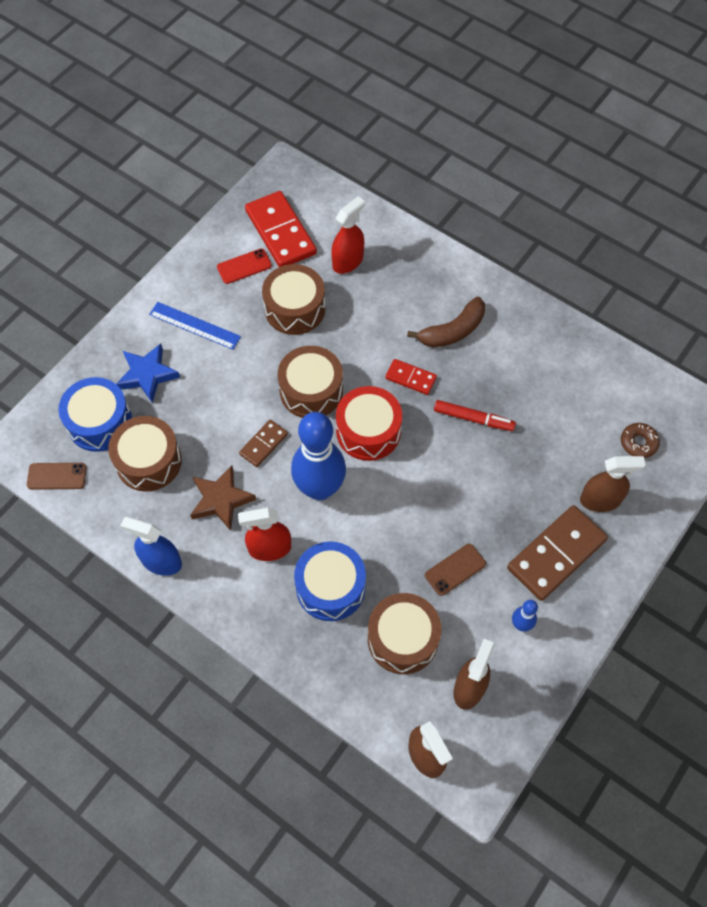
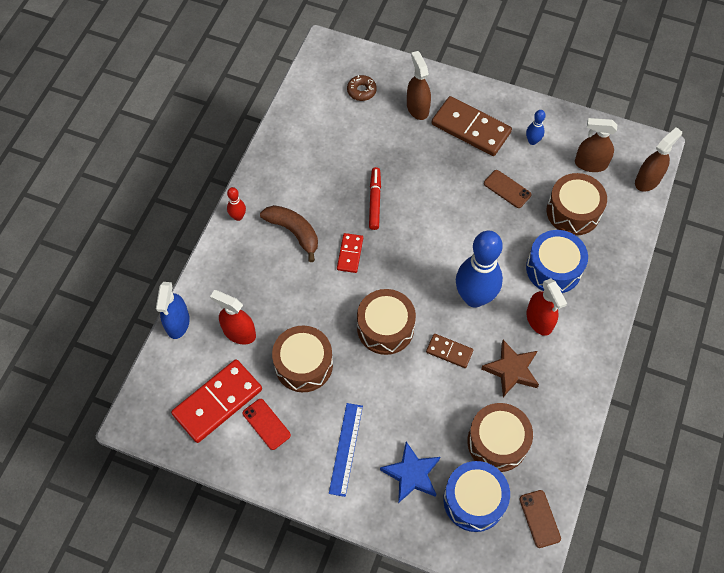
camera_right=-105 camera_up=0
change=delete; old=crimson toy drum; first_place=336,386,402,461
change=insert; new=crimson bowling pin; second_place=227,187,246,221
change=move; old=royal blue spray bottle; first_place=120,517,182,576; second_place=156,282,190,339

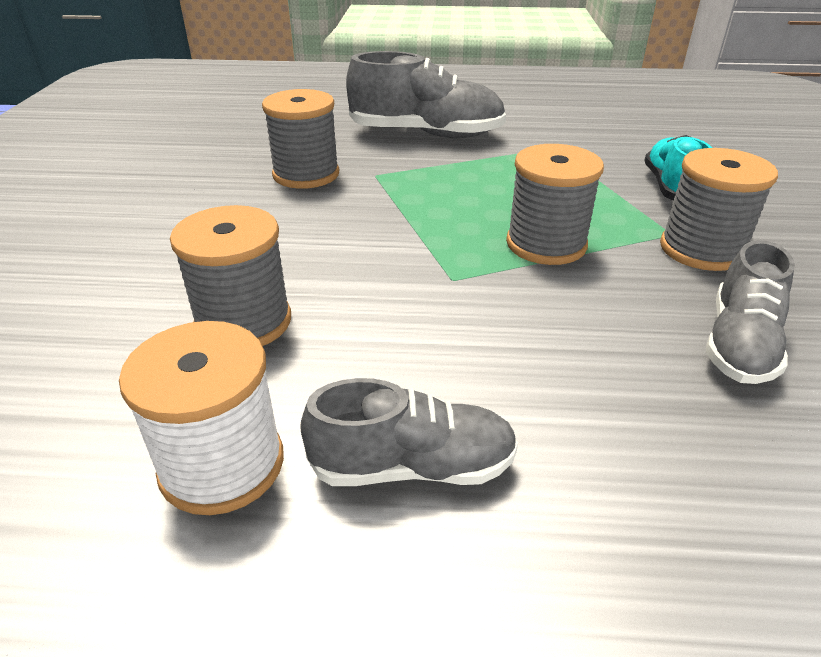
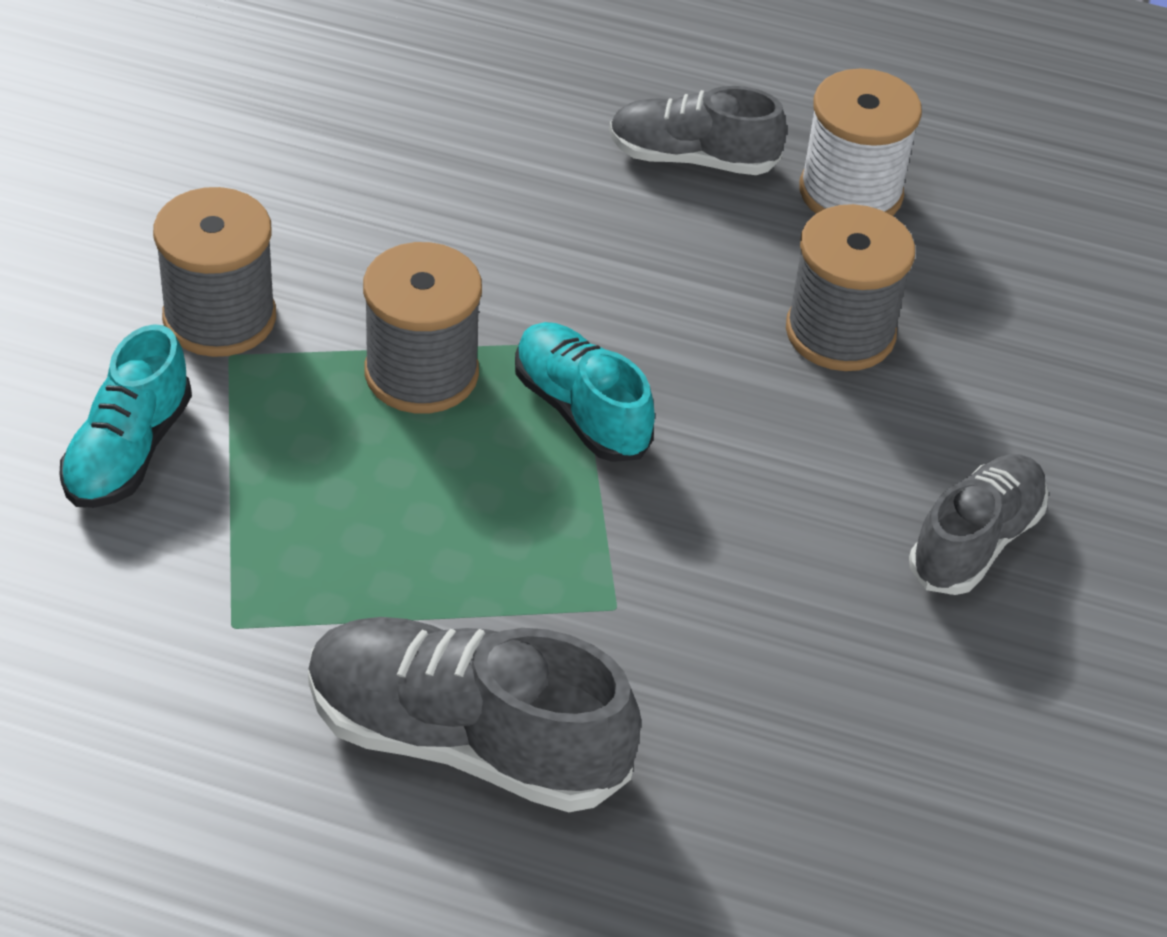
camera_right=-170 camera_up=10
change=delete; old=gray spool; first_place=262,89,339,189
change=insert; new=aqua shoe; second_place=515,322,655,462
change=move; old=gray shoe; first_place=706,240,795,384; second_place=909,454,1048,595

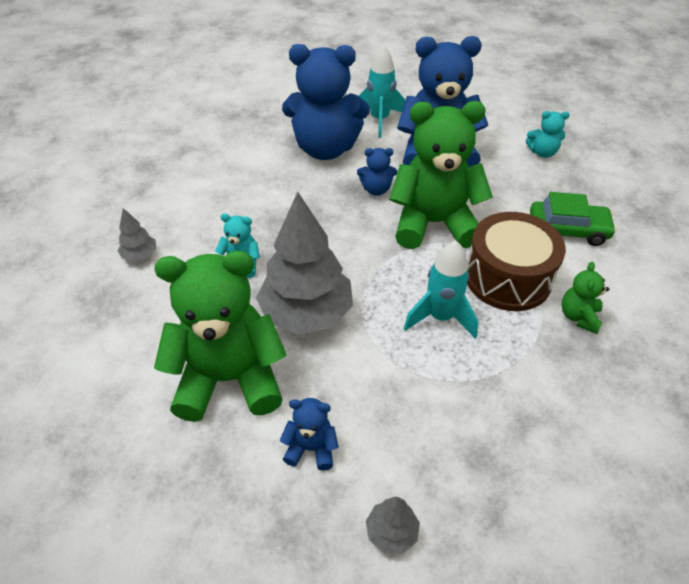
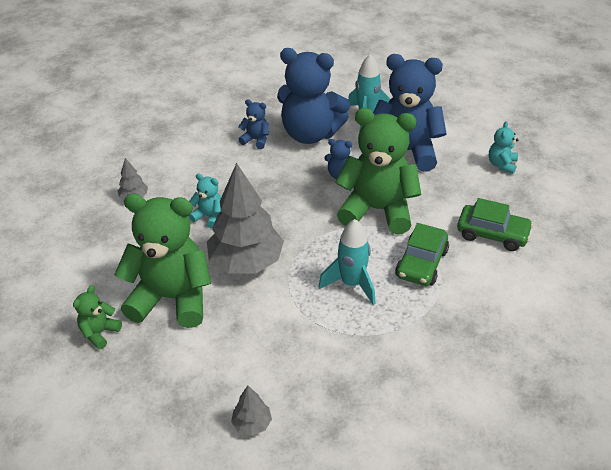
camera_right=15 camera_up=-5
change=move; old=royal blue stuffed bear; first_place=280,398,338,470; second_place=238,99,269,149
change=move; old=green stuffed bear; first_place=561,262,609,334; second_place=73,285,122,349
change=replace; old=brown toy drum; new=green toy car; first_place=467,212,566,311; second_place=395,223,449,286
change=rotate; old=aqua stuffed bear; first_place=526,111,570,158; second_place=489,121,518,174; degrees=90

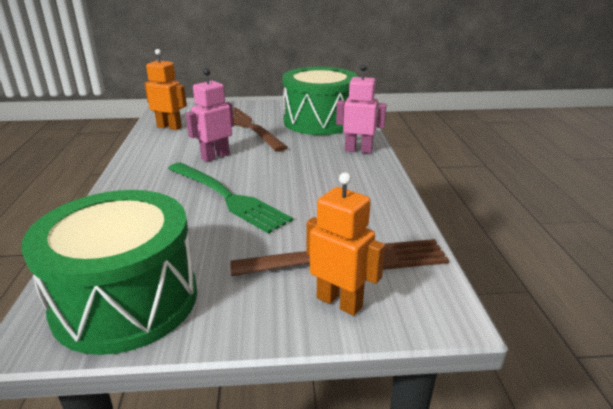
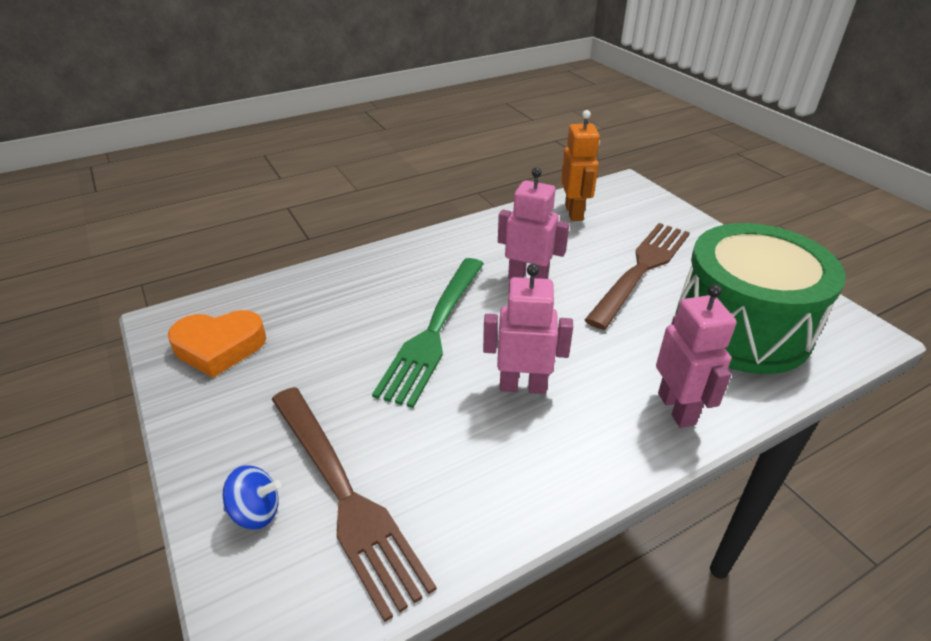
camera_right=65 camera_up=10
change=insert; new=rosy robot; second_place=483,264,573,394
change=replace; old=green toy drum; new=bright orange heart; first_place=21,190,197,355; second_place=168,310,266,378
change=replace; old=bright orange robot; new=royal blue whirligig; first_place=307,172,385,316; second_place=223,465,281,530

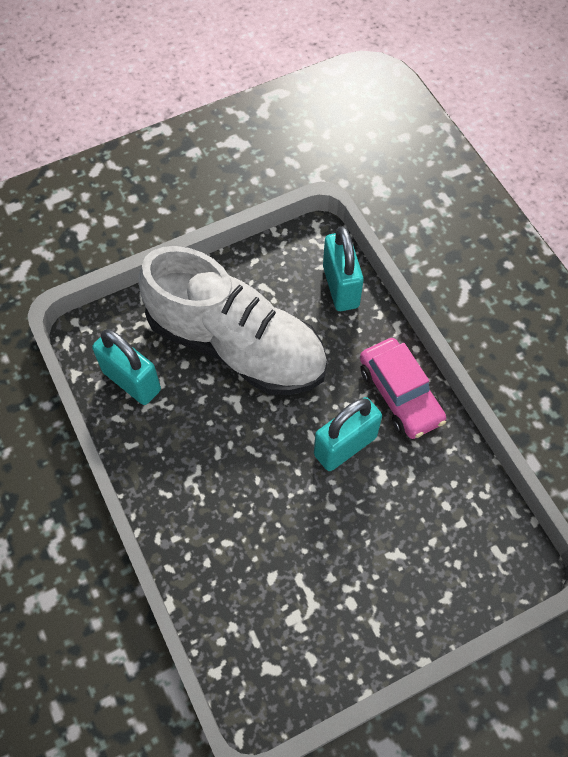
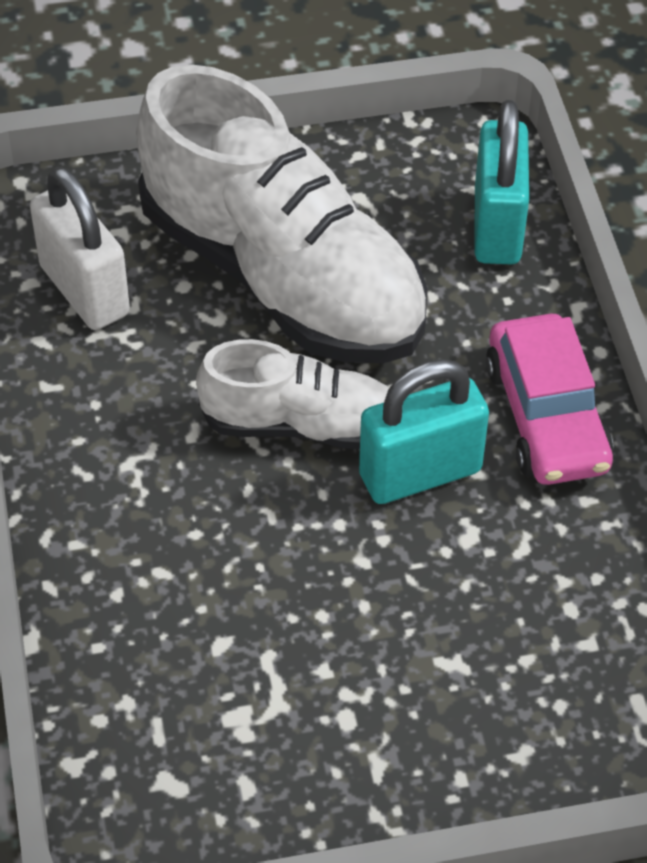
camera_right=15 camera_up=-10
change=insert; new=white shoe; second_place=196,339,389,449
change=recolor; old=aqua small lock; new=white small lock; first_place=92,329,161,405; second_place=30,167,130,330

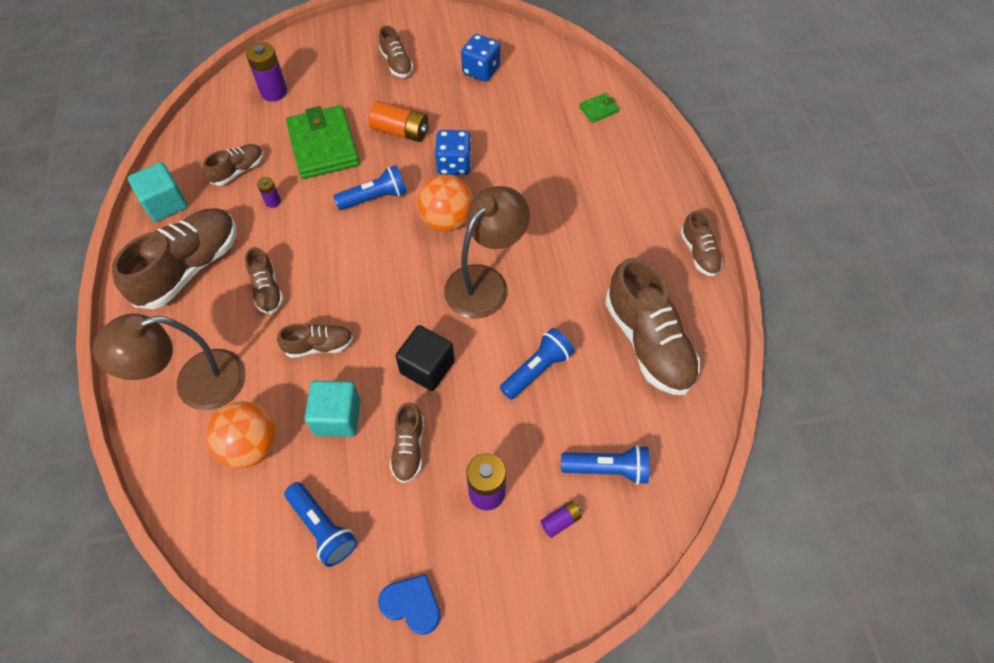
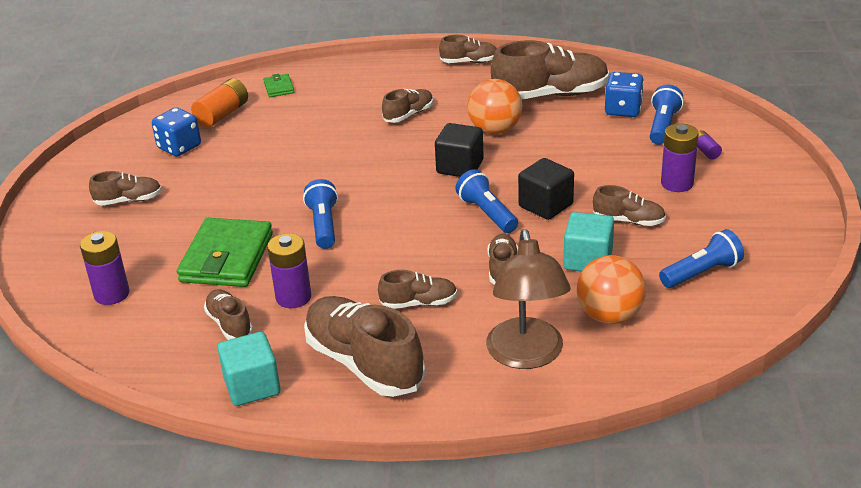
camera_right=-75 camera_up=-25
change=delete; old=royal blue heart; first_place=378,574,441,635
change=insert; new=brown shoe; second_place=382,89,433,123
change=move; old=bright orange battery; first_place=369,101,429,142; second_place=191,78,248,127
change=move; old=bright orange sphere; first_place=417,175,473,231; second_place=467,79,522,134
change=move; old=royal blue die; first_place=435,130,472,175; second_place=605,72,644,117
change=move; old=royal blue torch; first_place=500,328,574,400; second_place=455,169,518,233
change=replace; old=brown desk lamp; new=ebony block; first_place=444,186,530,319; second_place=435,123,484,177
change=rotate; old=green billfold; first_place=286,105,360,179; second_place=177,218,273,287; degrees=-75
change=resize; old=violet battery; first_place=257,177,281,208; second_place=267,233,311,308; factor=1.89

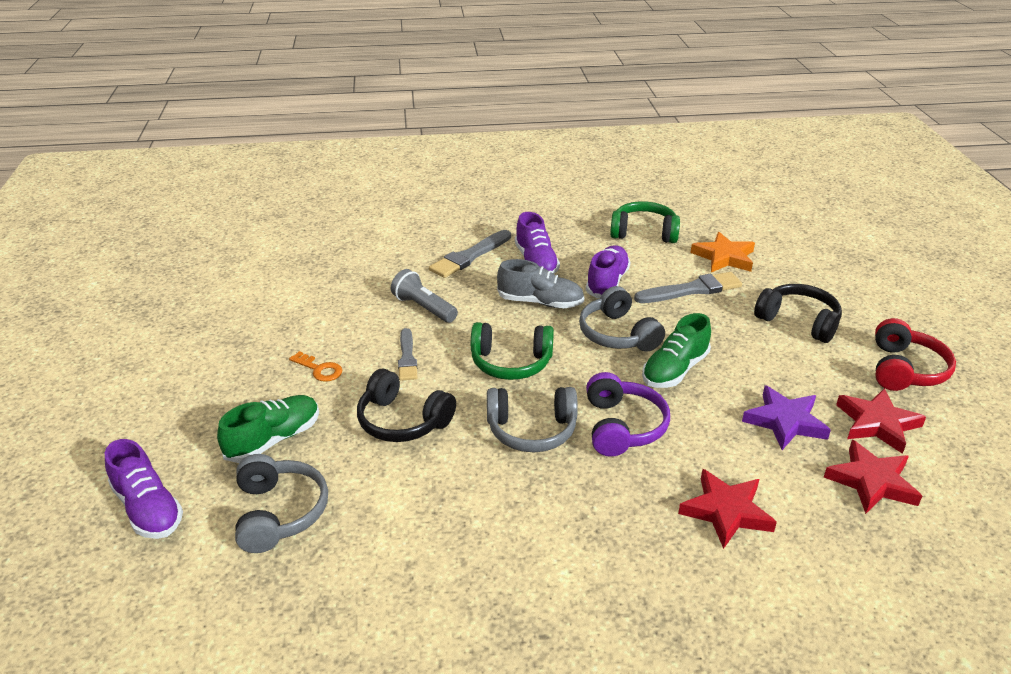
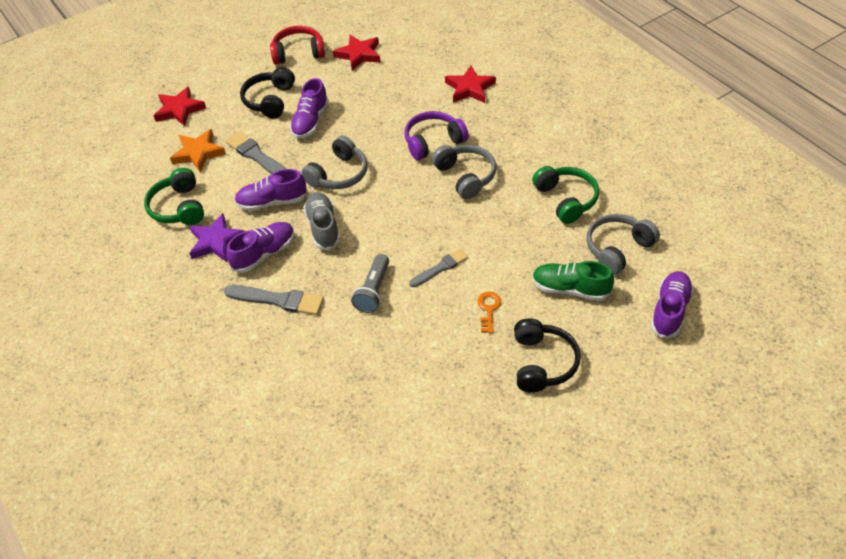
camera_right=-115 camera_up=15
change=delete; old=green shoe; first_place=642,313,711,388
change=insert; new=violet shoe; second_place=290,78,329,139
change=move; old=ebony over-ear headphones; first_place=357,369,456,442; second_place=514,318,581,393
change=move; old=green over-ear headphones; first_place=471,322,554,380; second_place=532,166,599,224
change=move; old=violet star shape; first_place=742,385,831,450; second_place=189,213,244,262
change=move; old=crimson star shape; first_place=824,440,922,514; second_place=154,87,206,126

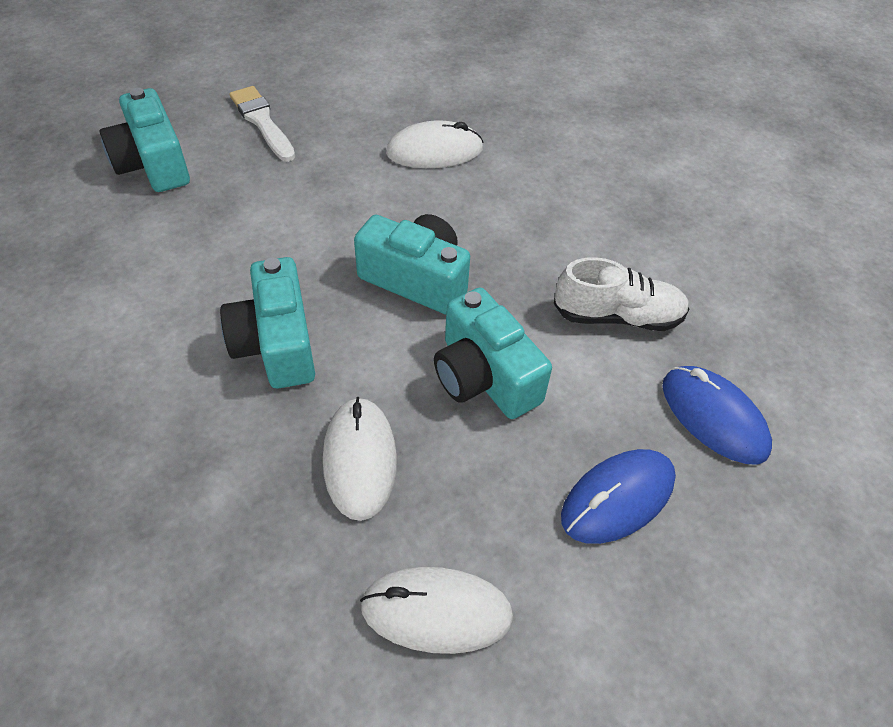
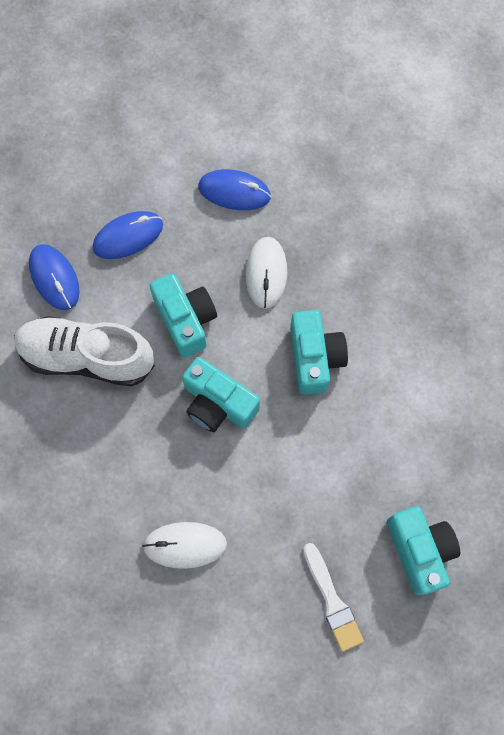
camera_right=-170 camera_up=20
change=recolor; old=white mouse; new=royal blue mouse; first_place=360,567,513,654; second_place=198,169,271,210
change=resize; old=white shoe; first_place=554,257,690,331; second_place=14,316,155,386; factor=1.58

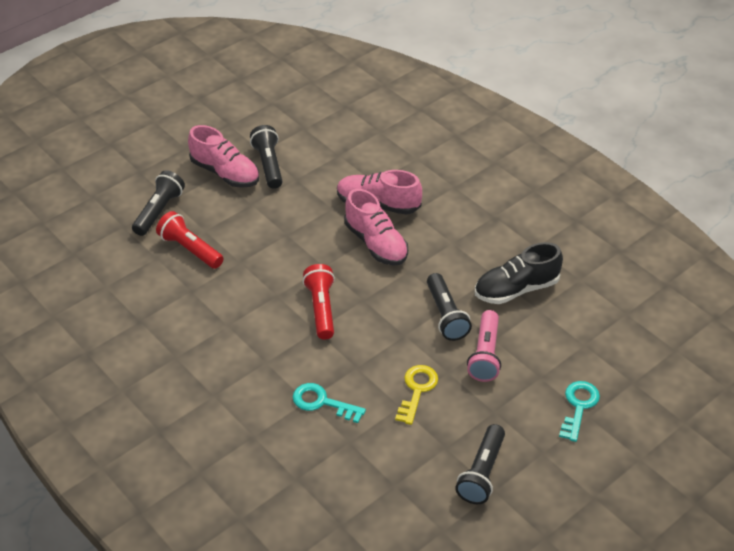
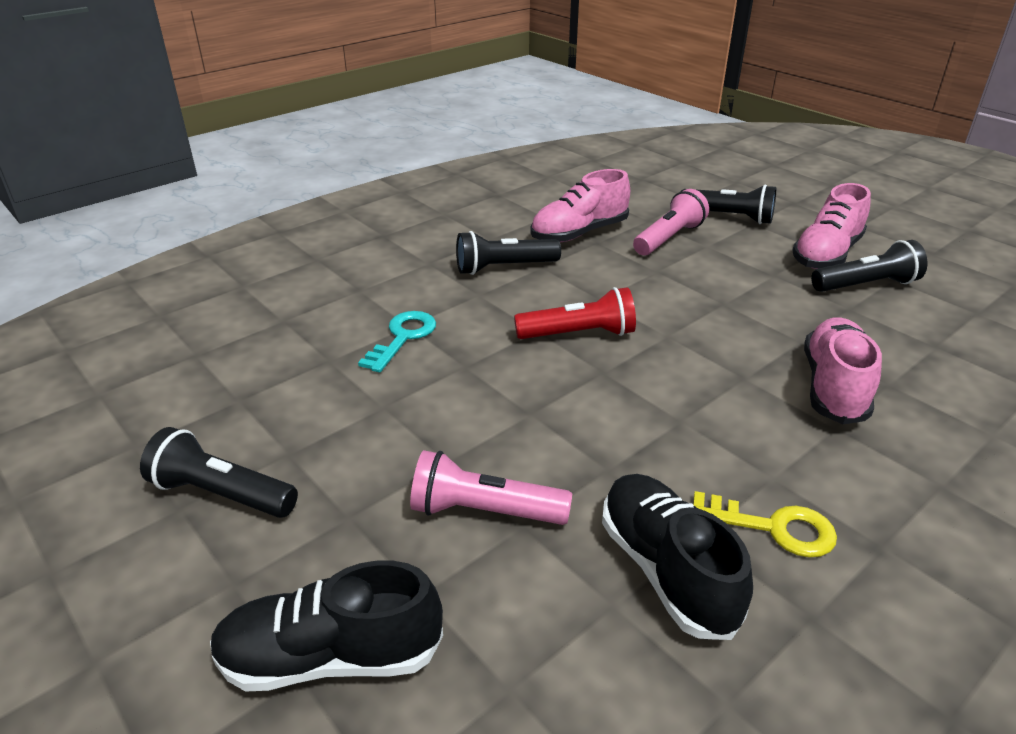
camera_right=90 camera_up=-10
change=move; old=rosy shoe; first_place=345,189,408,266; second_place=530,169,630,243
change=move; old=bright yellow door key; first_place=395,365,438,425; second_place=693,491,837,558
change=move; old=ebony torch; first_place=427,273,472,341; second_place=456,231,561,275
change=replace; old=aqua door key; new=ebony shoe; first_place=559,381,600,442; second_place=210,561,443,692
change=recolor; old=crimson torch; new=rosy torch; first_place=156,211,224,269; second_place=633,189,709,255

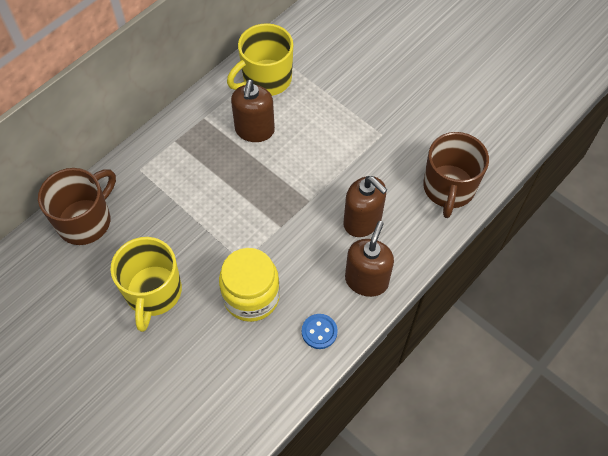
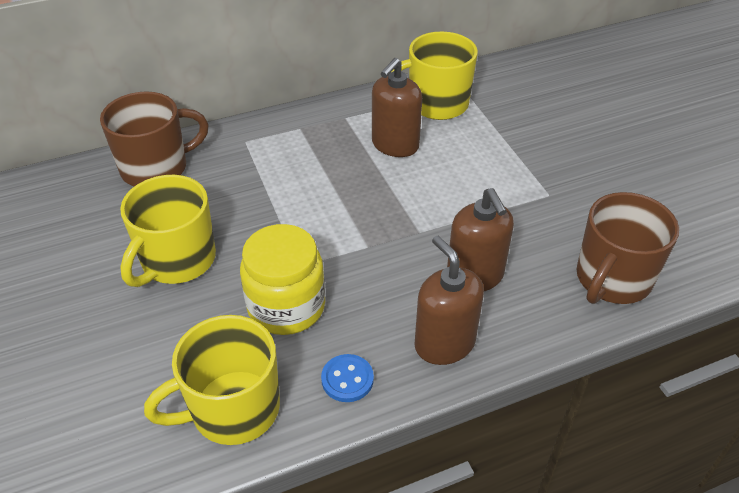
camera_right=25 camera_up=-15
change=insert; new=bright yellow coffee mug; second_place=144,315,280,445
change=rotate; old=brown soap pump; first_place=345,221,394,297; second_place=415,236,484,365; degrees=-75

